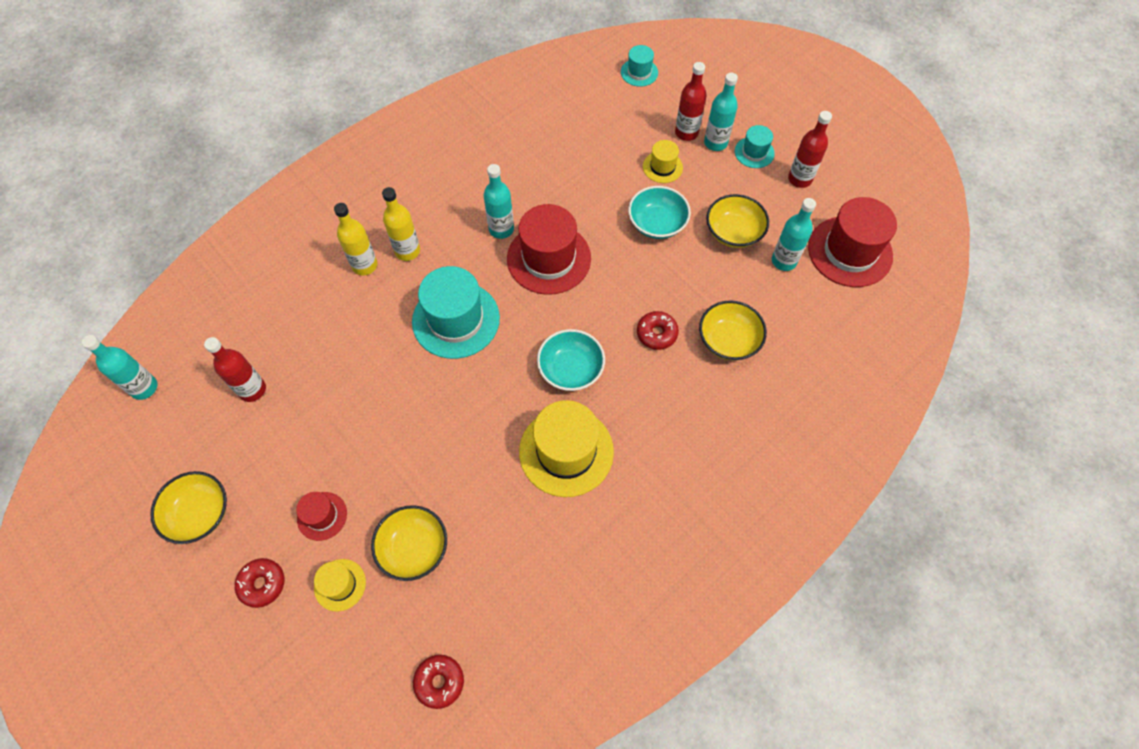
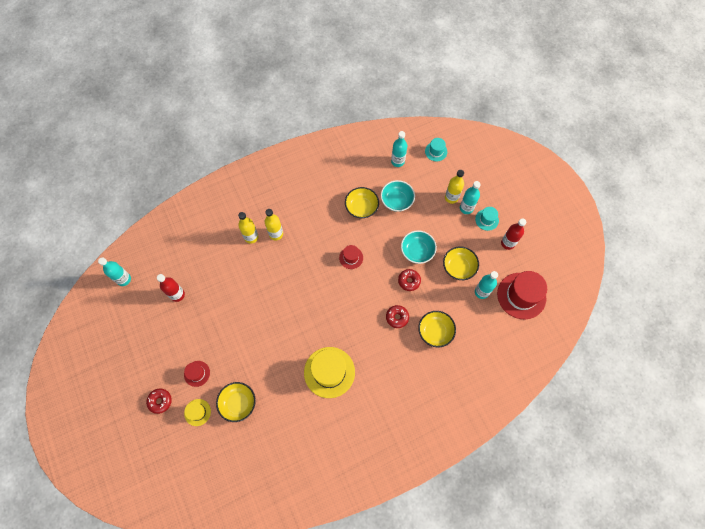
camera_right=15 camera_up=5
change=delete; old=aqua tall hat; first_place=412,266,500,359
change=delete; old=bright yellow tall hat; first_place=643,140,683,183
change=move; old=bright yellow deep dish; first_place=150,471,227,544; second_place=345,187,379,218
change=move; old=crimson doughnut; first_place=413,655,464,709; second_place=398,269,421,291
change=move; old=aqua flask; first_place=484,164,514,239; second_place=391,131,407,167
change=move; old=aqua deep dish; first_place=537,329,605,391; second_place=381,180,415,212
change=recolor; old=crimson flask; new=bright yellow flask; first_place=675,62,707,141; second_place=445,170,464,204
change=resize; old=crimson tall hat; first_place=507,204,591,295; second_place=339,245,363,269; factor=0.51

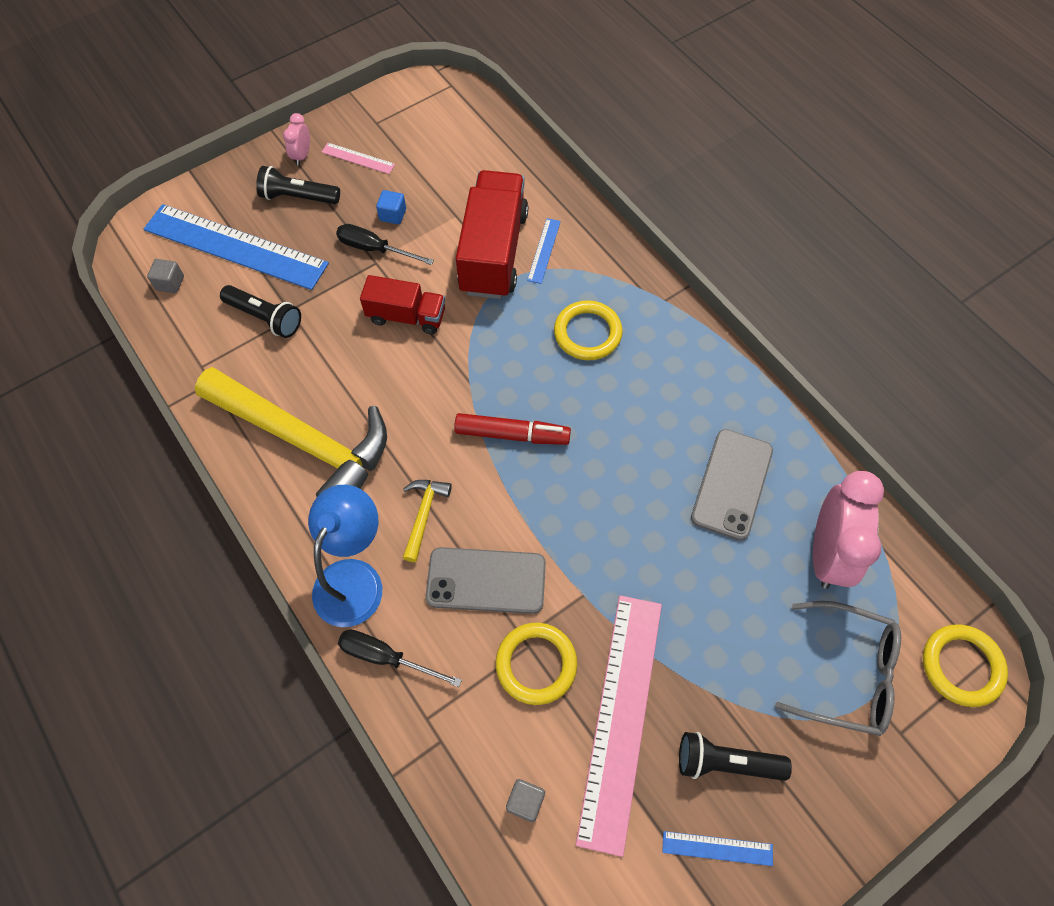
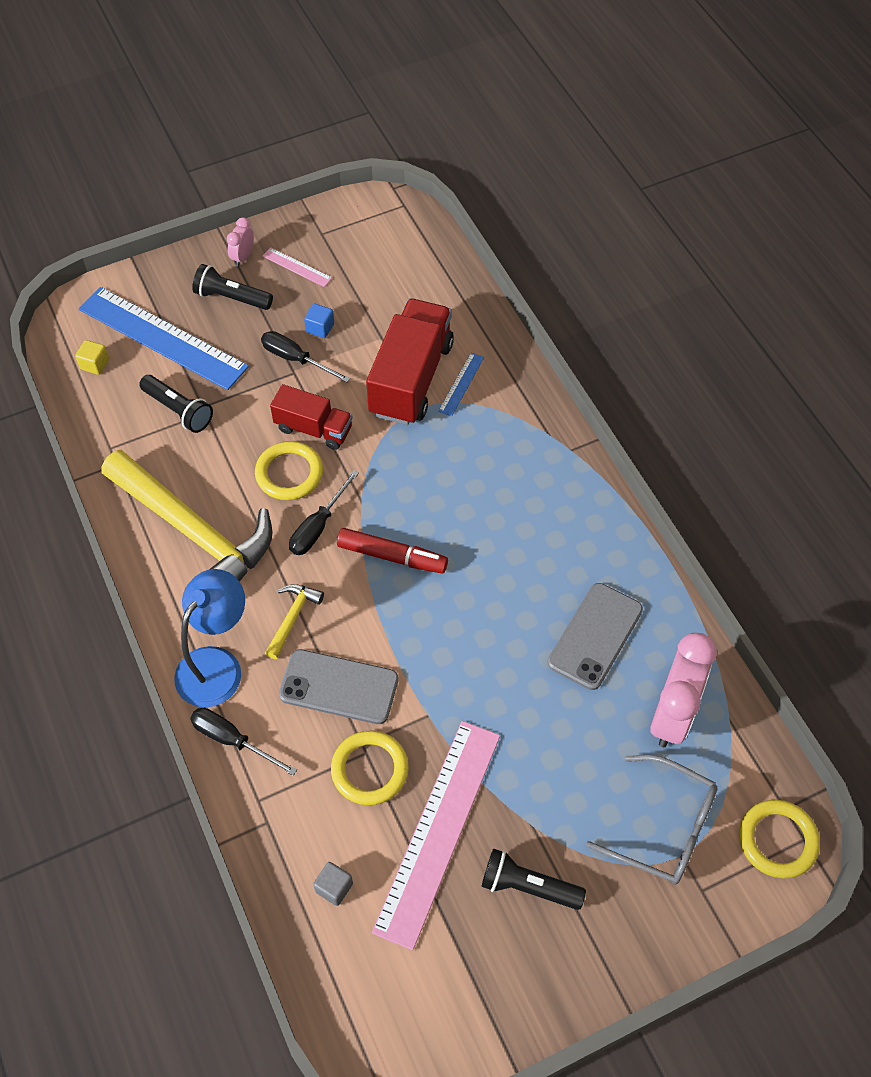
camera_right=10 camera_up=-5
change=delete; old=royal blue measuring stick; first_place=662,831,773,866
change=insert; new=ebony flat screwdriver; second_place=289,470,359,555
change=move; old=bright yellow ring; first_place=554,300,623,360; second_place=255,441,323,500
change=recolor; old=gray block; new=bright yellow block; first_place=147,259,184,293; second_place=75,340,109,375

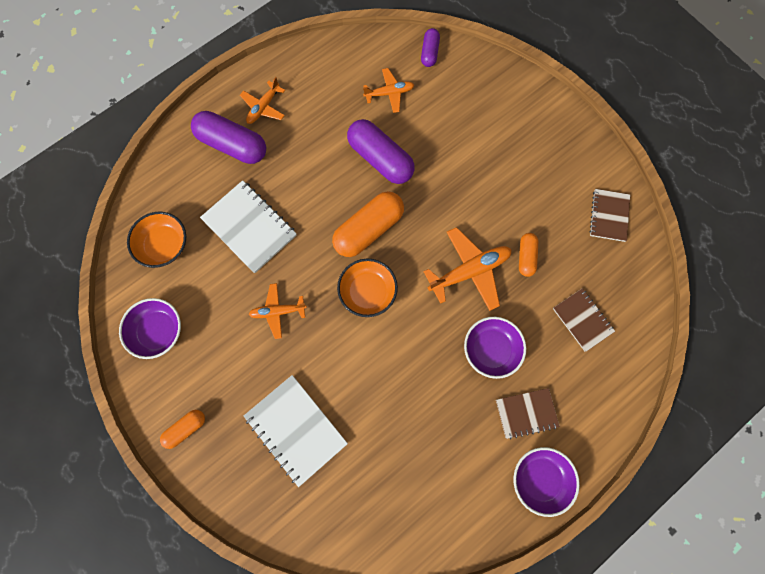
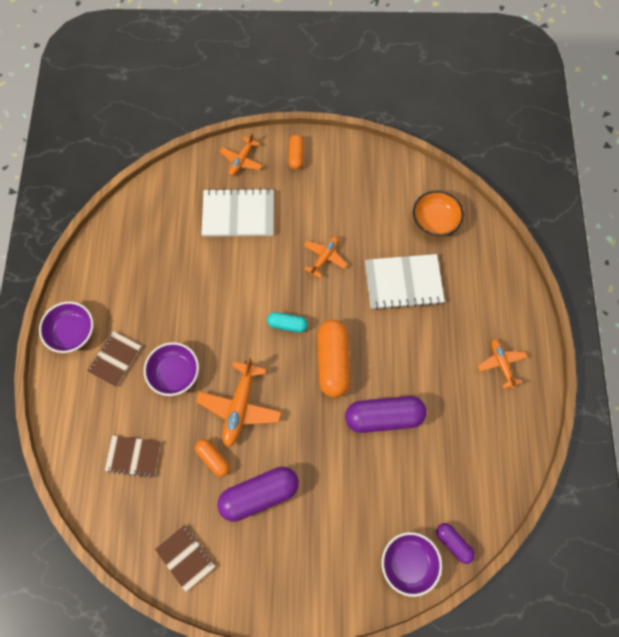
camera_right=130 camera_up=-5
change=move; old=violet deep dish; first_place=119,298,181,359; second_place=382,532,442,597
change=move; old=violet capsule; first_place=191,111,266,164; second_place=217,467,299,522
change=move; old=bright orange toy plane; first_place=363,68,414,113; second_place=220,133,263,176
change=replace; old=bright orange deep dish; new=aqua capsule; first_place=337,259,398,317; second_place=267,312,308,333

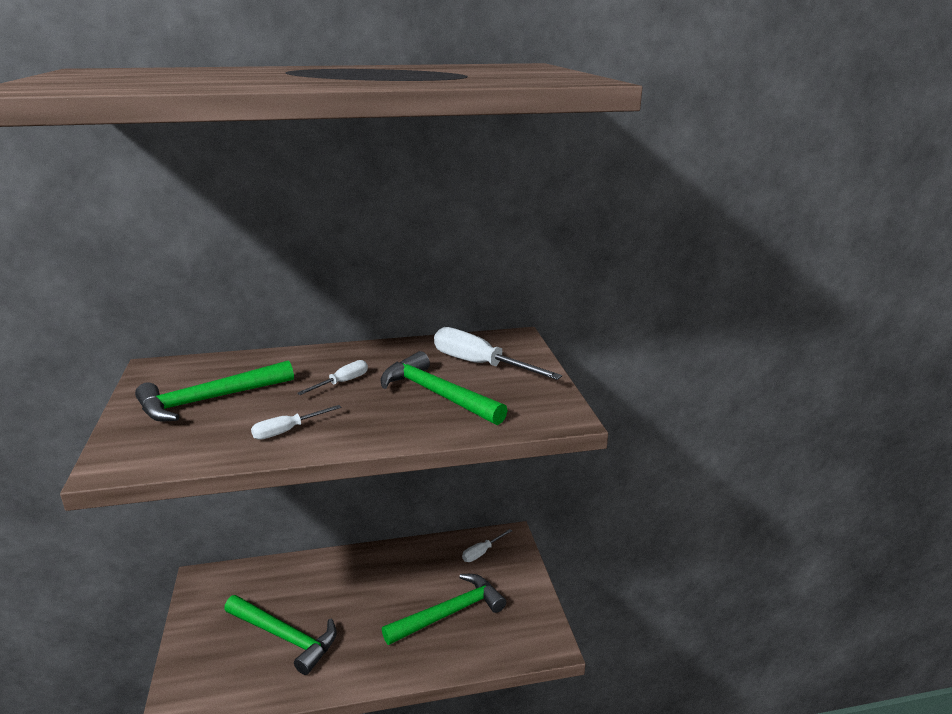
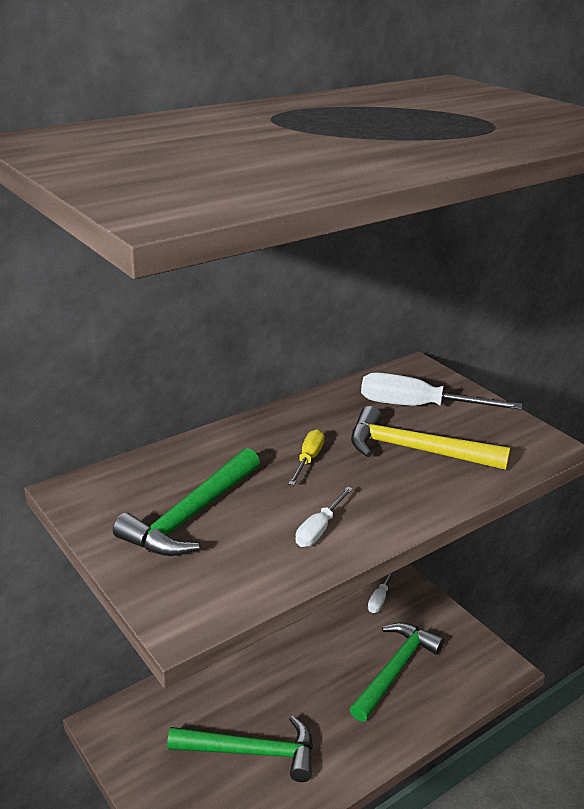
camera_right=-25 camera_up=5
change=recolor; old=white flat screwdriver; new=bright yellow flat screwdriver; first_place=297,360,368,395; second_place=289,429,325,485
change=recolor; old=green carpenter's hammer; new=bright yellow carpenter's hammer; first_place=381,351,508,425; second_place=351,406,510,470

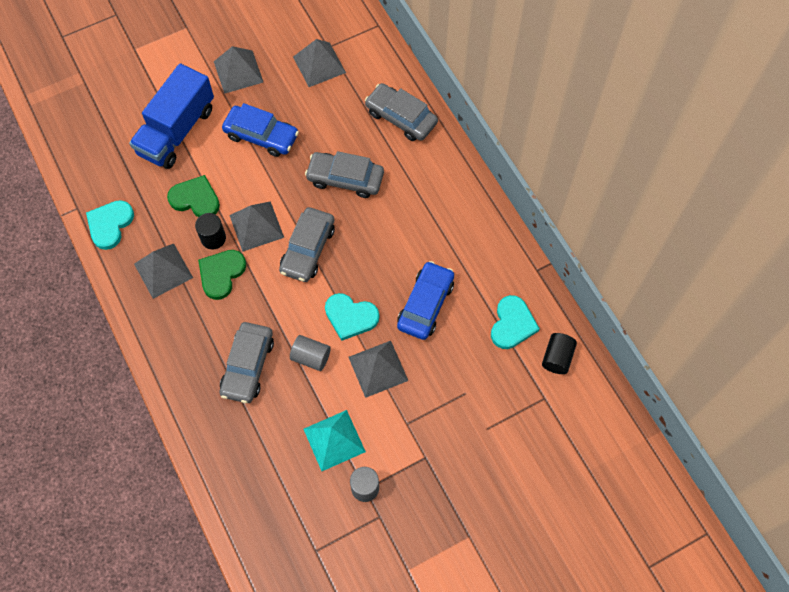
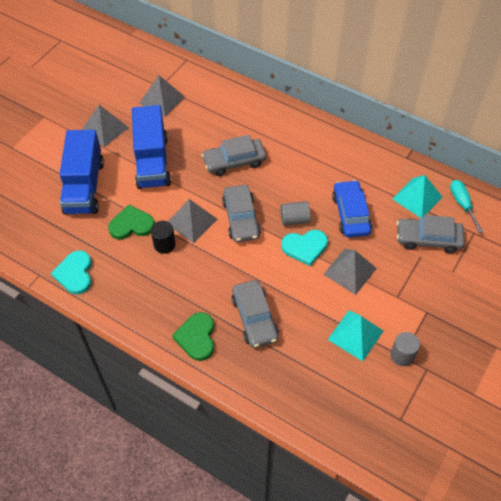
camera_right=-30 camera_up=-10
change=delete; old=gray solid pyramid; first_place=134,244,193,299
change=move; old=green heart; first_place=198,250,246,300; second_place=172,312,214,361
change=move; old=gray cylinder shape; first_place=290,335,331,371; second_place=280,201,311,226
change=move; old=gray toy car; first_place=365,83,438,141; second_place=397,215,465,253
change=replace; old=royal blue toy car; new=royal blue toy truck; first_place=222,103,299,157; second_place=132,105,171,189
change=replace; old=aqua heart; new=aqua solid pyramid; first_place=491,295,540,349; second_place=393,175,443,218
change=replace; old=ebony cylinder shape; new=aqua flat screwdriver; first_place=542,333,577,374; second_place=450,180,483,233

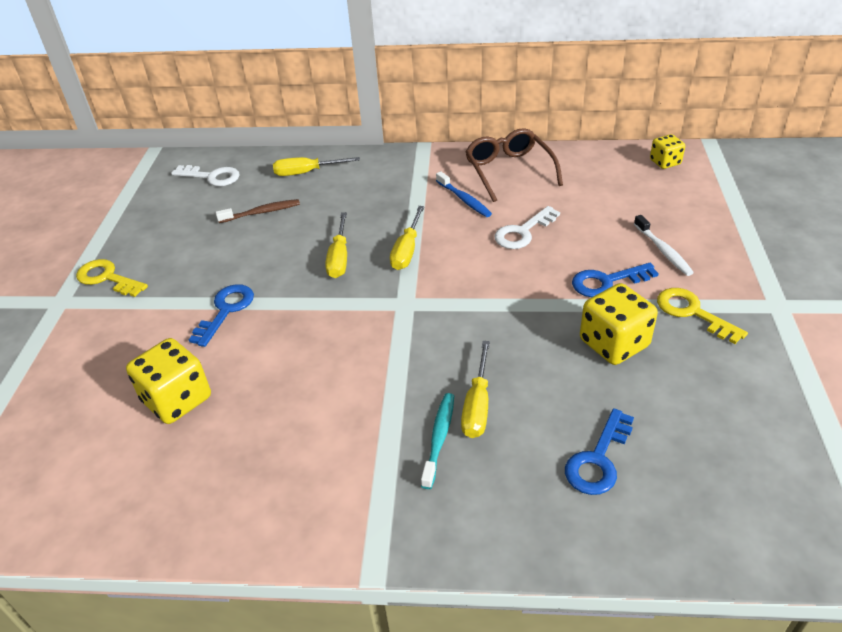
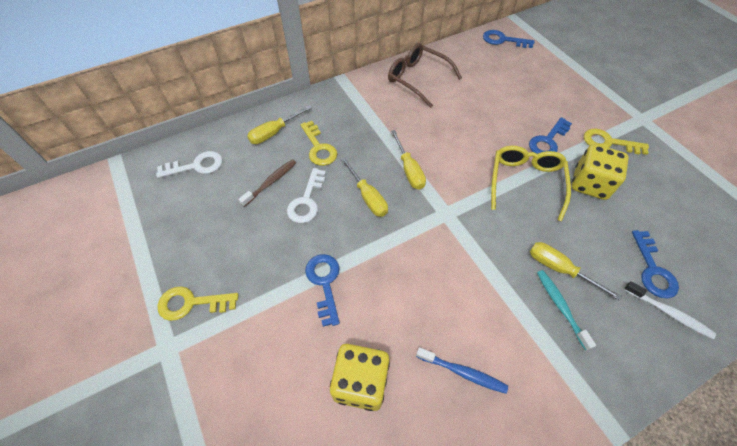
camera_right=-35 camera_up=15
change=insert; new=bright yellow door key; second_place=300,121,337,166
change=insert; new=bright yellow eyeglasses; second_place=491,146,571,221
change=move; old=royal blue dental brush; first_place=436,171,492,217; second_place=416,347,508,394
change=move; old=white door key; first_place=495,206,560,249; second_place=287,168,326,223
change=move; old=white dental brush; first_place=634,215,694,276; second_place=624,281,716,339
change=replace; old=bright yellow die; new=royal blue door key; first_place=650,134,685,169; second_place=483,30,534,48
change=rotate; old=bright yellow flat screwdriver; first_place=461,341,490,438; second_place=530,242,622,301; degrees=150

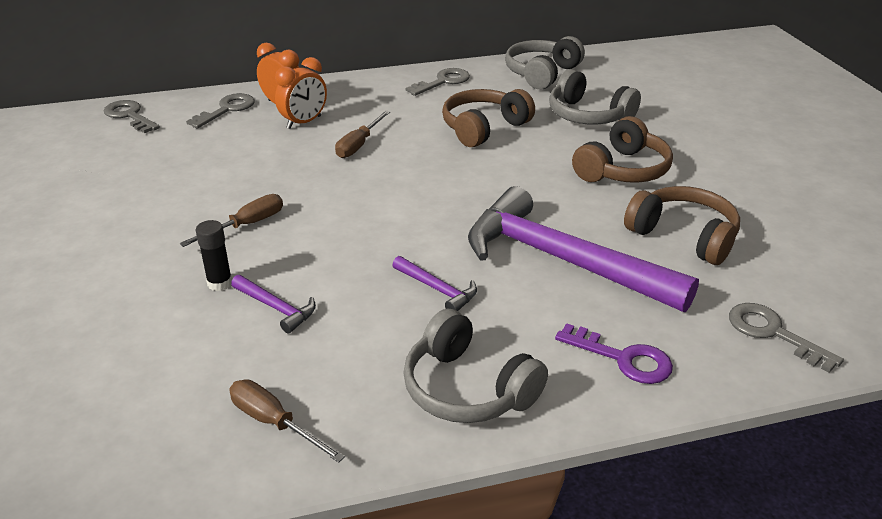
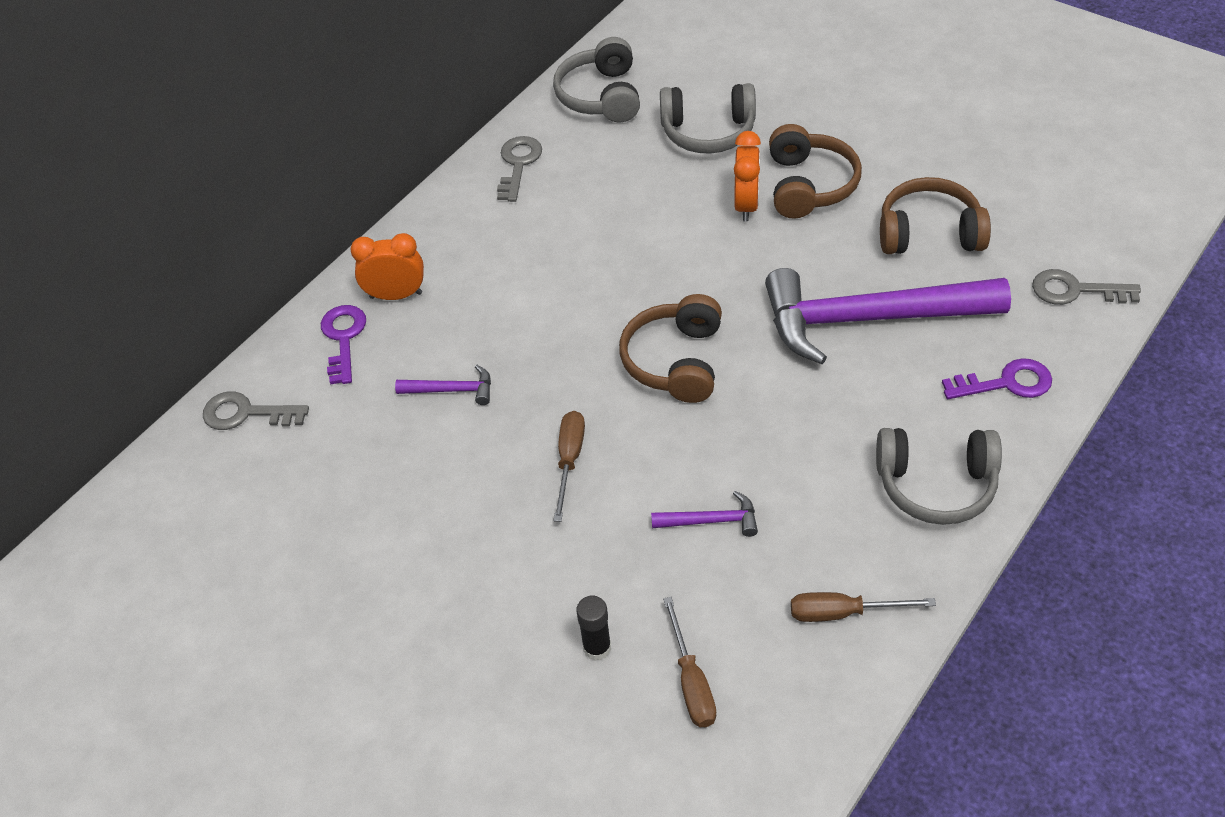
camera_right=-35 camera_up=15
change=move; old=ebony stick of glue; first_place=196,220,232,291; second_place=576,596,611,661
change=move; old=bright orange alarm clock; first_place=275,57,327,129; second_place=734,131,761,221
change=move; old=brown flat screwdriver; first_place=335,110,391,158; second_place=663,597,716,727
change=move; old=violet carpenter's hammer; first_place=392,256,477,311; second_place=395,365,491,405
change=move; old=brown over-ear headphones; first_place=442,89,535,147; second_place=619,294,722,403
change=recolor; old=gray door key; new=violet door key; first_place=186,93,255,128; second_place=321,305,366,384

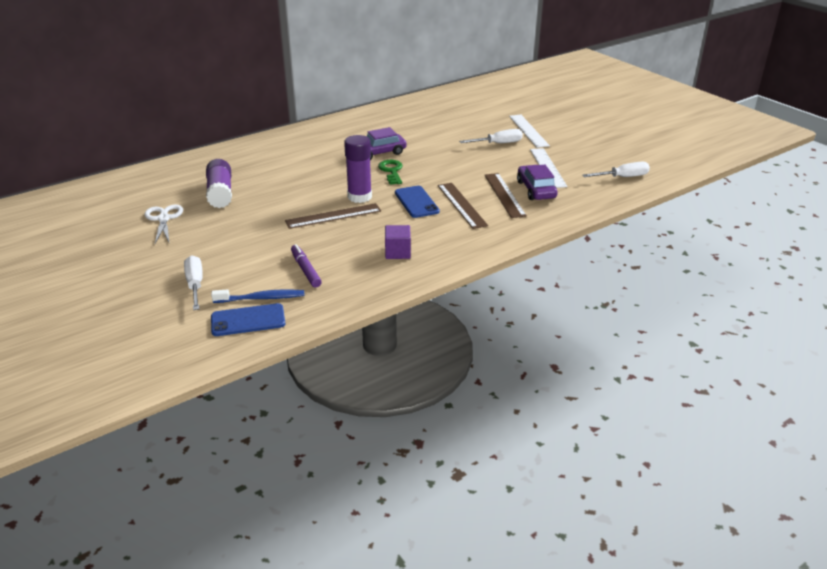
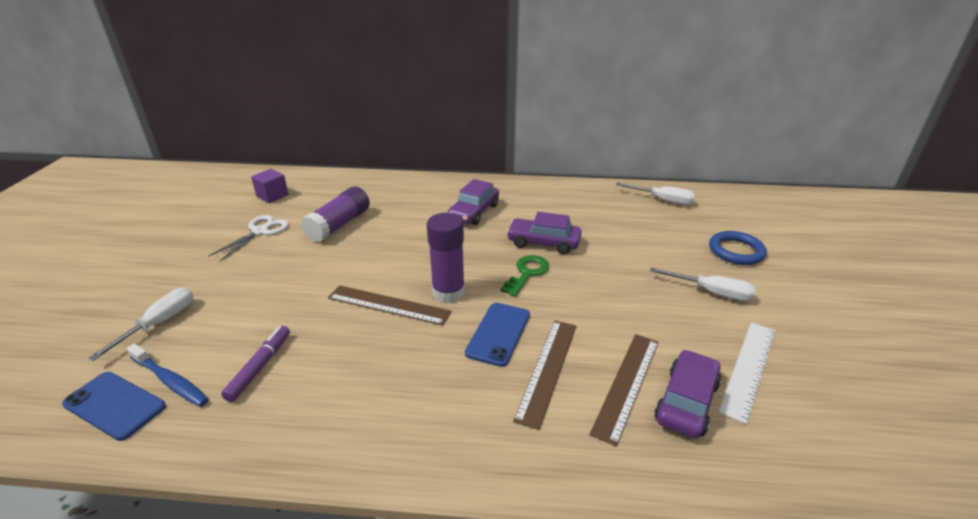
camera_right=40 camera_up=0
change=delete; old=white measuring stick; first_place=509,115,550,148
change=insert; new=violet toy car; second_place=448,179,499,225
change=insert; new=royal blue ring; second_place=709,231,767,265
change=move; old=violet block; first_place=385,225,411,259; second_place=251,169,289,203
change=move; old=white flat screwdriver; first_place=582,162,650,177; second_place=616,183,695,205

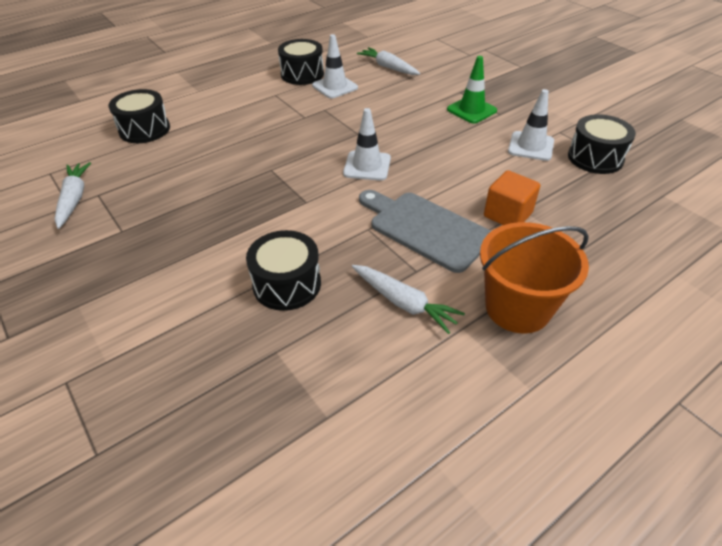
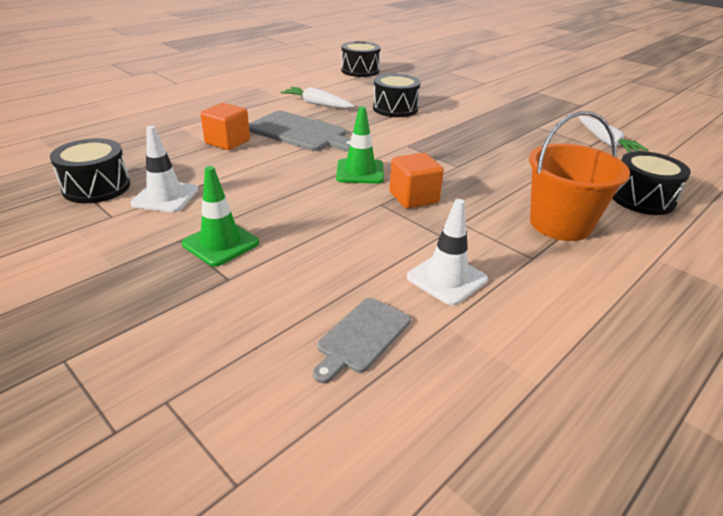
camera_right=170 camera_up=-10
change=insert; new=bright orange block; second_place=389,153,444,209
change=move; old=ebony toy drum; first_place=278,39,324,85; second_place=341,41,381,77
change=move; old=bright orange bucket; first_place=480,222,589,333; second_place=529,111,630,241
change=replace; old=white carrot; new=gray cutting board; first_place=357,47,420,75; second_place=313,298,411,383
change=recolor; old=white road cone; new=green road cone; first_place=343,108,391,181; second_place=336,106,384,184

